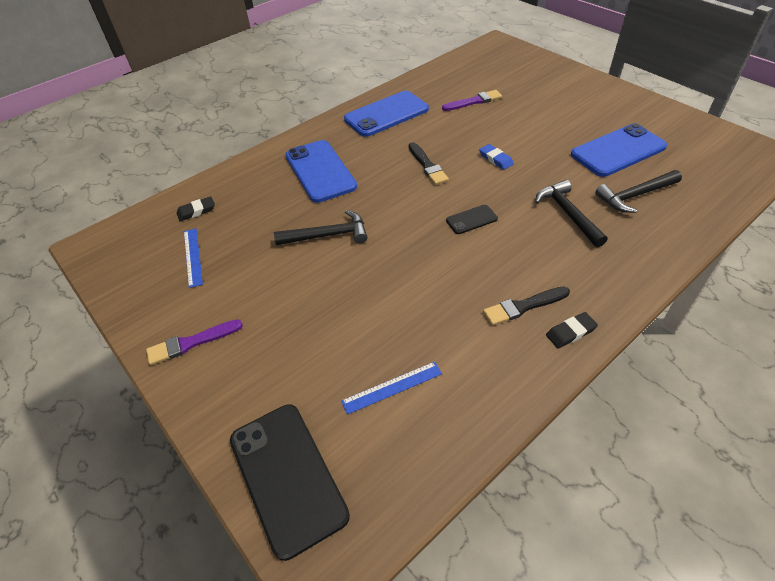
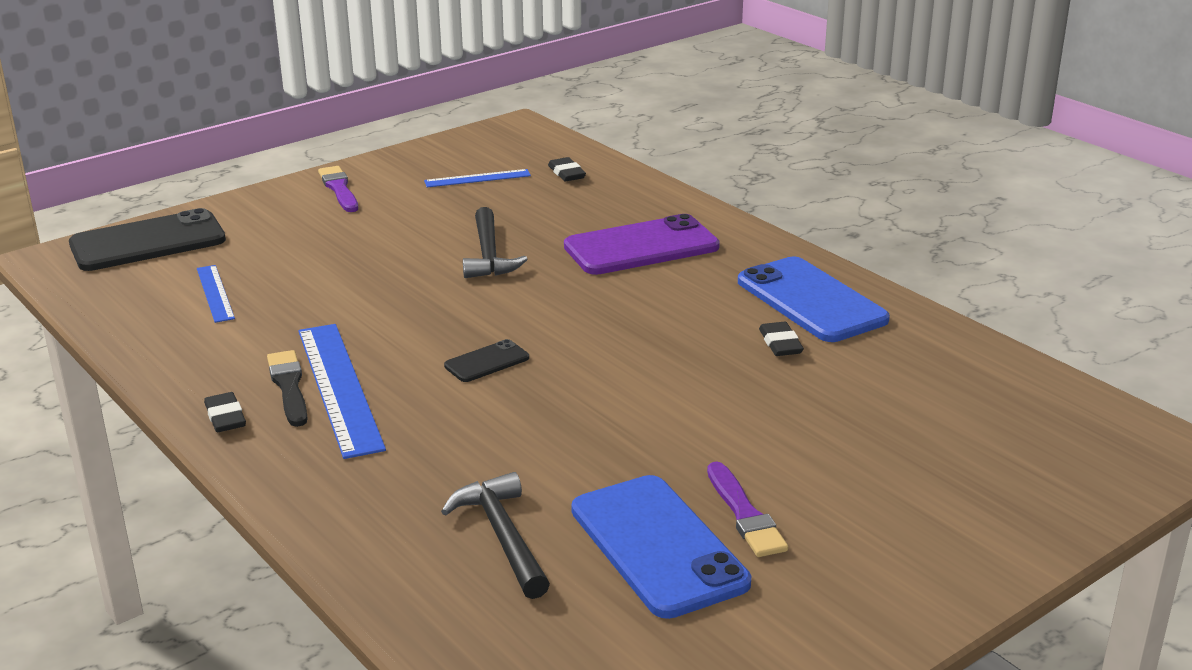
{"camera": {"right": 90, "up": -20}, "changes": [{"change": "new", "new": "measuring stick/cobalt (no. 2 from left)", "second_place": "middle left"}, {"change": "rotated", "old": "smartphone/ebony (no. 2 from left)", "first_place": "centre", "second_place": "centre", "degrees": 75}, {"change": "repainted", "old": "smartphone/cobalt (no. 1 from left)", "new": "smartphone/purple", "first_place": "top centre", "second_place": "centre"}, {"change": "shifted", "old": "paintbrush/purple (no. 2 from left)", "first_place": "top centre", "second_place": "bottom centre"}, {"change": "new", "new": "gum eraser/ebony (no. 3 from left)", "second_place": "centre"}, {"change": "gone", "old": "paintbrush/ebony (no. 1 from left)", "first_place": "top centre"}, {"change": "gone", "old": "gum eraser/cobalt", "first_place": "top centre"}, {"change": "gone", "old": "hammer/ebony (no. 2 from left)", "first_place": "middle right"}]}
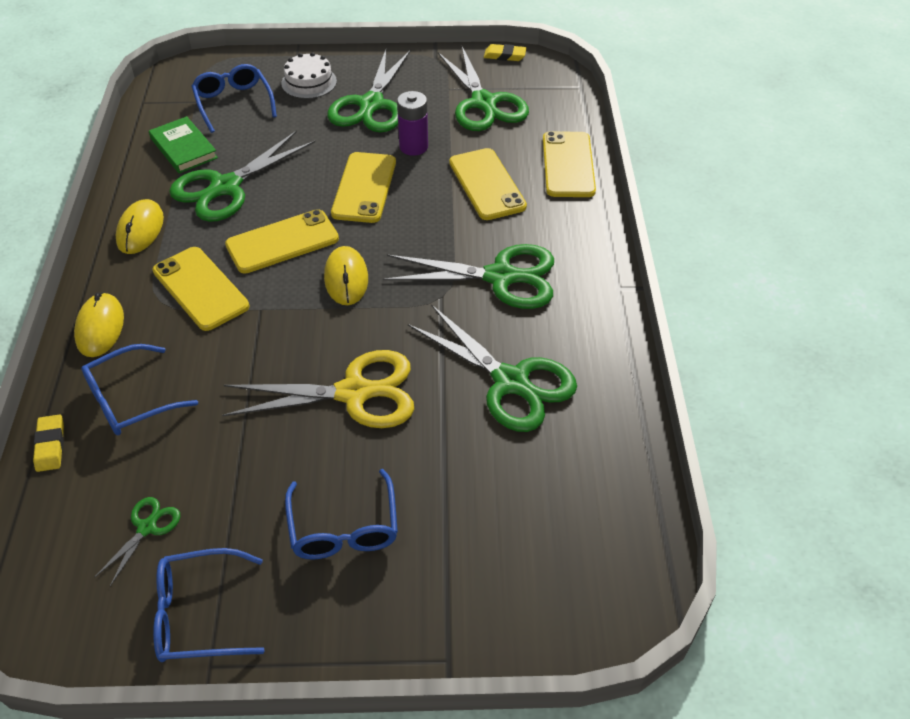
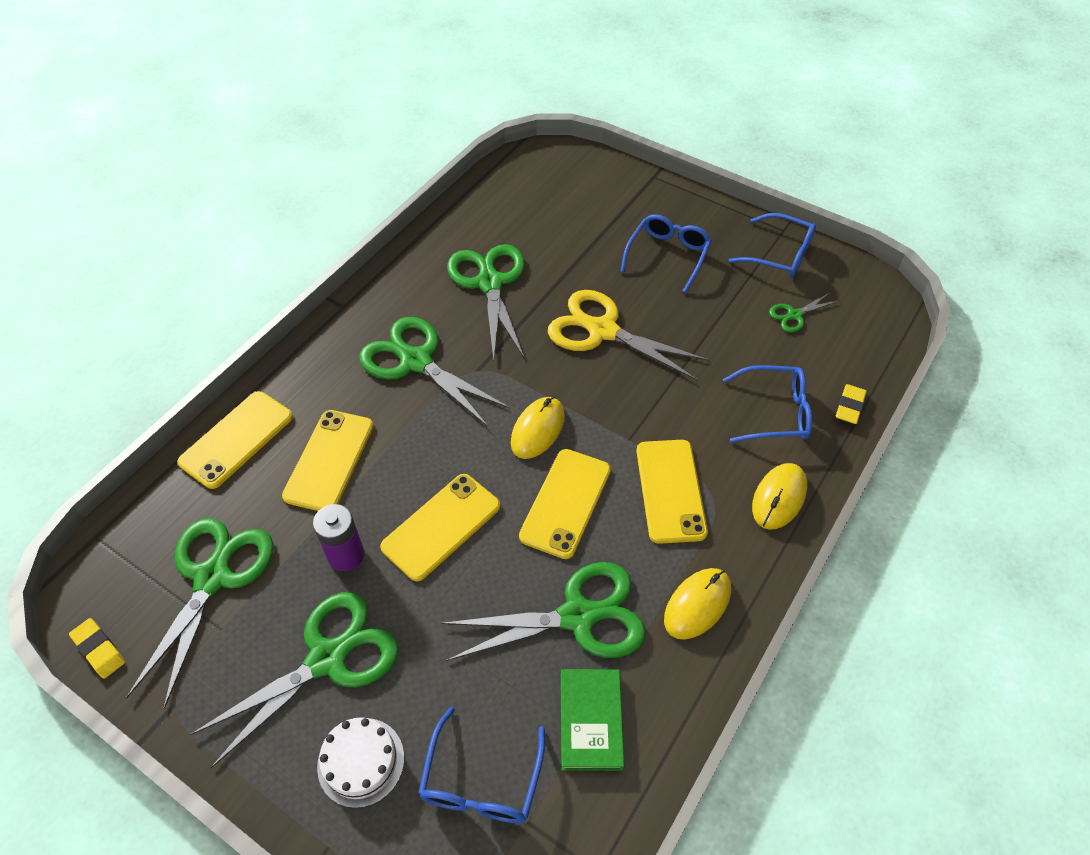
{"camera": {"right": -145, "up": 5}, "changes": [{"change": "rotated", "old": "smartphone/golden (no. 2 from left in the first image)", "first_place": "middle left", "second_place": "centre", "degrees": -75}]}
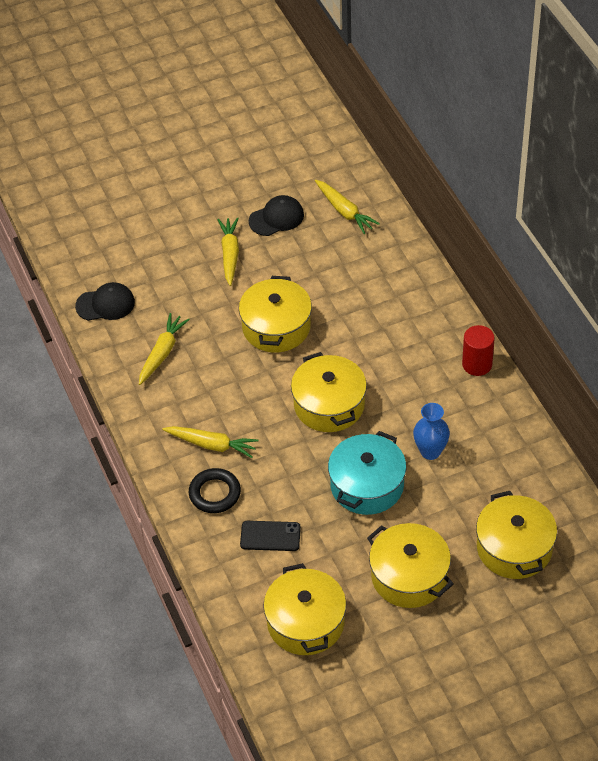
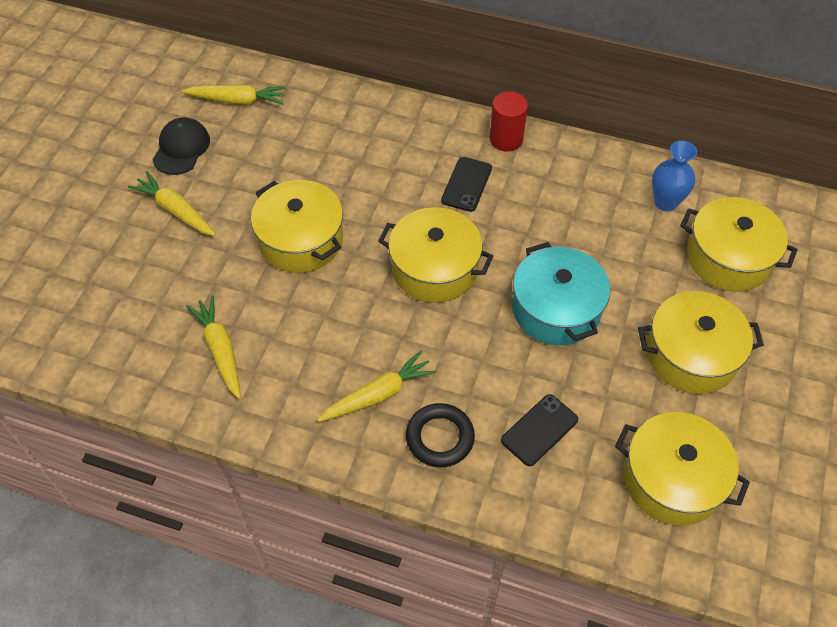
{"camera": {"right": -50, "up": 5}, "changes": [{"change": "new", "new": "smartphone/ebony (no. 1 from left)", "second_place": "top centre"}, {"change": "shifted", "old": "vase/cobalt", "first_place": "middle right", "second_place": "top right"}, {"change": "gone", "old": "cap/ebony (no. 1 from left)", "first_place": "middle left"}]}
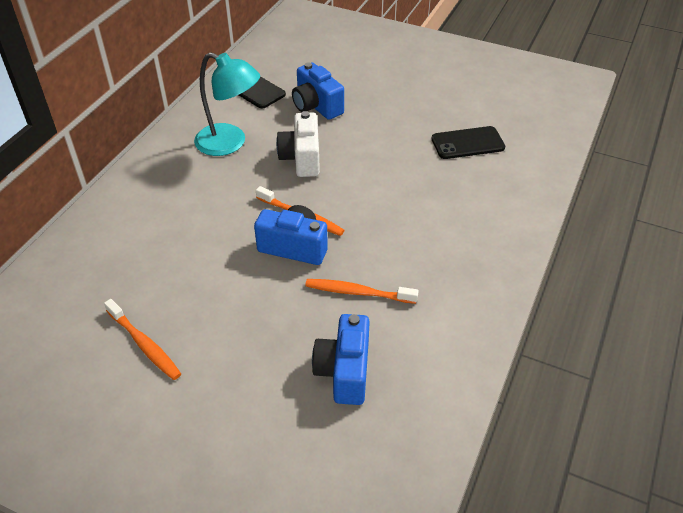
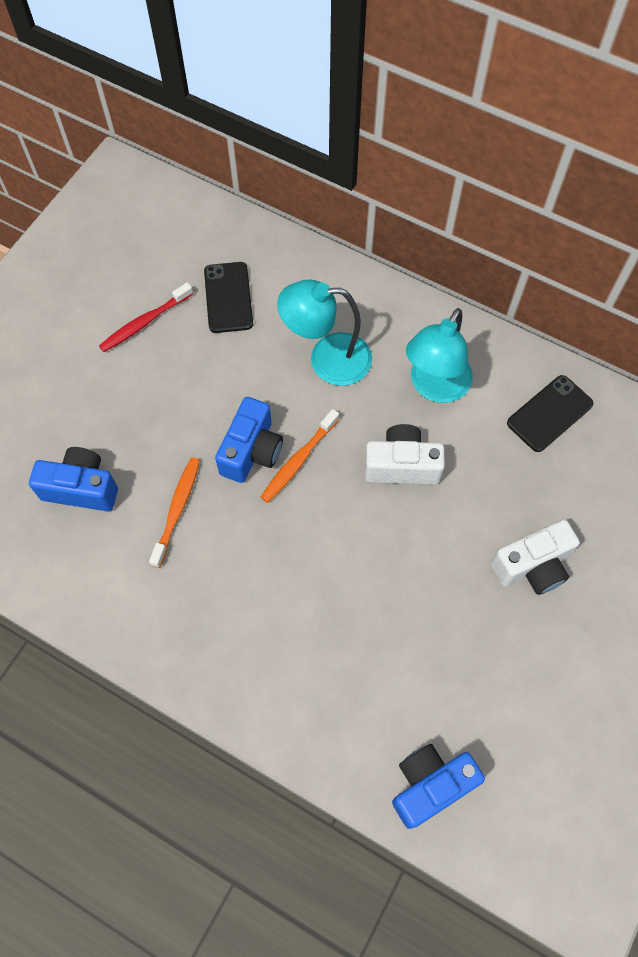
{"camera": {"right": 95, "up": 20}, "changes": [{"change": "repainted", "old": "dental brush/orange (no. 1 from left)", "new": "dental brush/scarlet", "first_place": "middle left", "second_place": "top left"}, {"change": "shifted", "old": "smartphone/ebony (no. 2 from left in the first image)", "new": "smartphone/ebony (no. 1 from left)", "first_place": "top right", "second_place": "top centre"}, {"change": "new", "new": "reading lamp/teal (no. 1 from left)", "second_place": "centre"}, {"change": "shifted", "old": "camera/cobalt (no. 2 from left in the first image)", "new": "camera/cobalt (no. 3 from left)", "first_place": "top centre", "second_place": "bottom right"}, {"change": "new", "new": "camera/pure white (no. 2 from left)", "second_place": "middle right"}]}
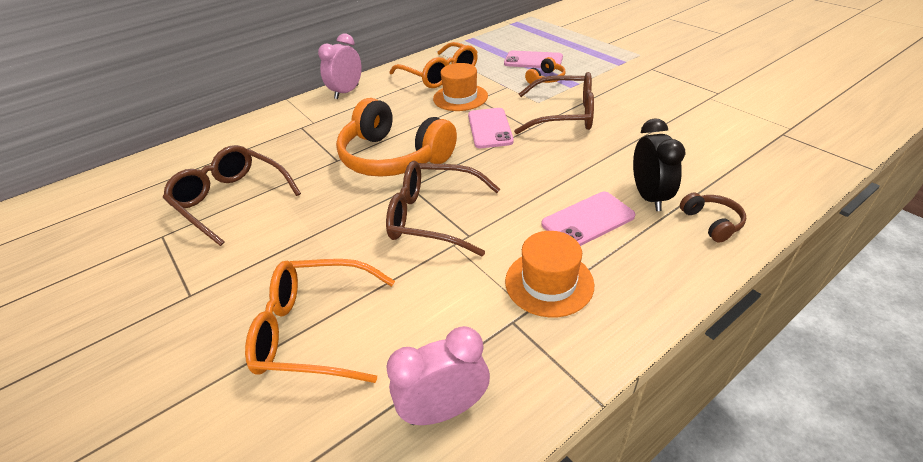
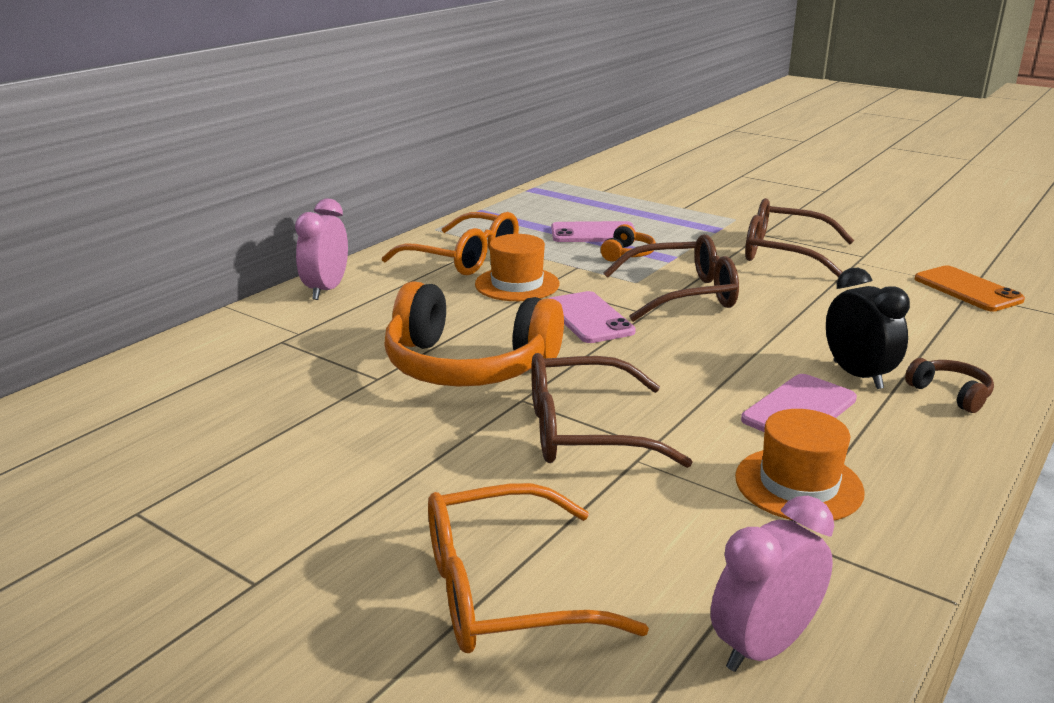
{"camera": {"right": -20, "up": -15}, "changes": [{"change": "shifted", "old": "eyeglasses/russet (no. 1 from left in the first image)", "new": "eyeglasses/russet (no. 3 from left)", "first_place": "middle left", "second_place": "middle right"}, {"change": "new", "new": "smartphone/orange", "second_place": "middle right"}]}
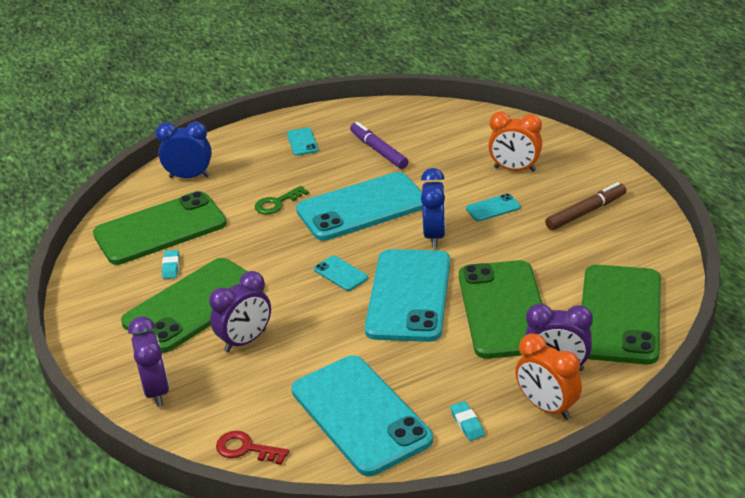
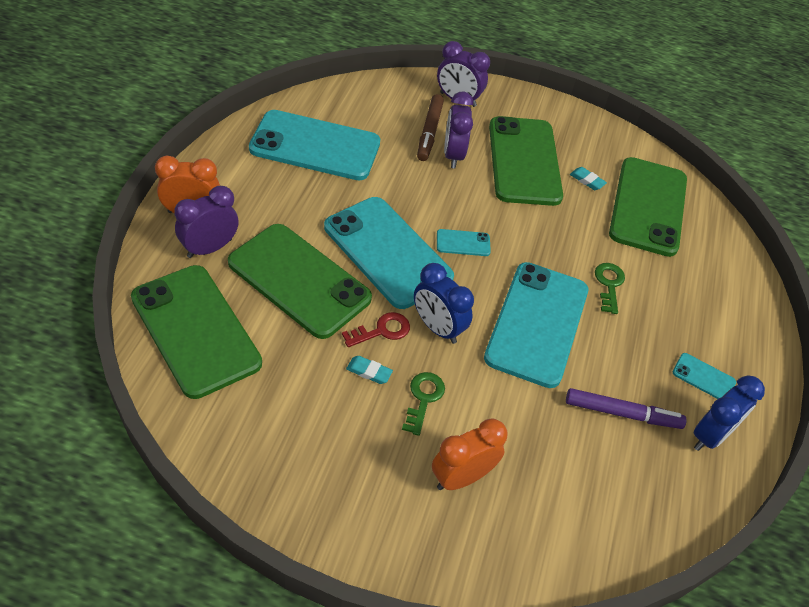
{"camera": {"right": 125, "up": 15}, "changes": [{"change": "shifted", "old": "latchkey/scarlet", "first_place": "bottom centre", "second_place": "centre"}, {"change": "shifted", "old": "gum eraser/teal (no. 2 from left in the first image)", "new": "gum eraser/teal (no. 1 from left)", "first_place": "bottom centre", "second_place": "centre"}, {"change": "swapped", "old": "smartphone/teal (no. 6 from left)", "new": "latchkey/leaf-green (no. 1 from left)", "first_place": "centre", "second_place": "centre"}, {"change": "shifted", "old": "marker/russet", "first_place": "middle right", "second_place": "top centre"}, {"change": "shifted", "old": "alarm clock/cobalt (no. 1 from left in the first image)", "new": "alarm clock/cobalt (no. 2 from left)", "first_place": "top left", "second_place": "bottom right"}]}
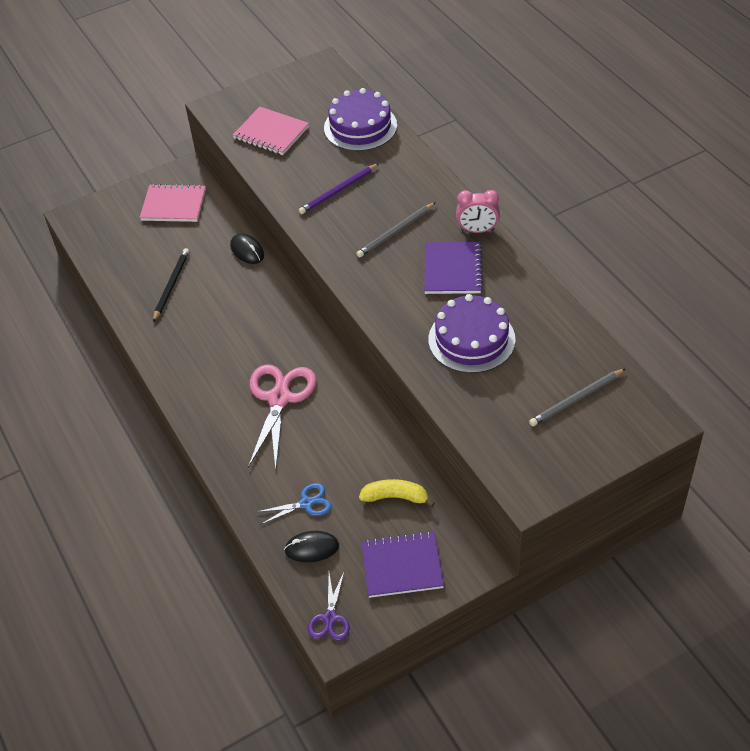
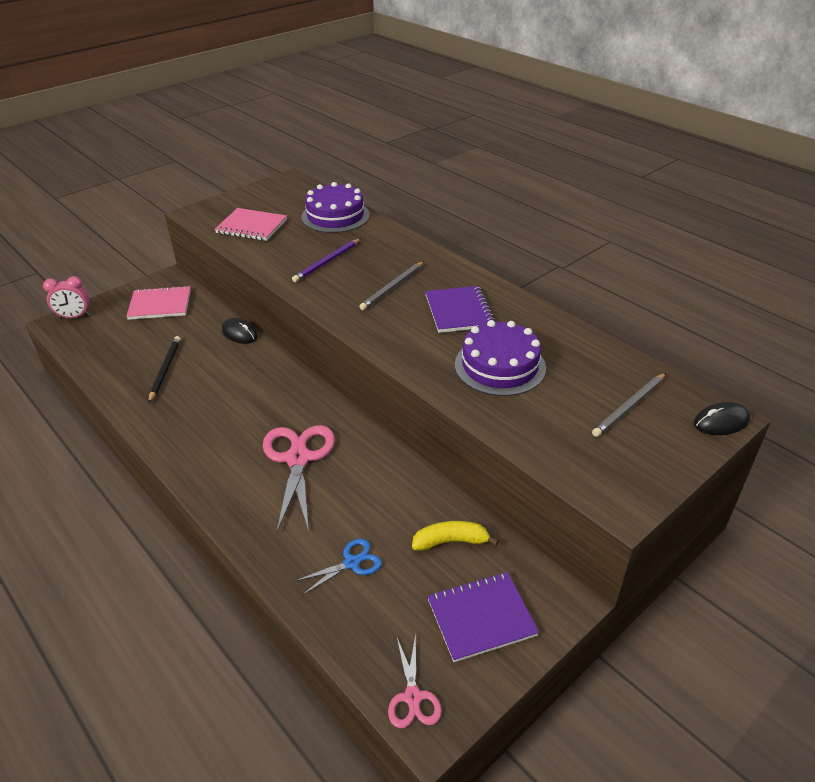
{"camera": {"right": -15, "up": -10}, "changes": [{"change": "shifted", "old": "alarm clock/rose-pink", "first_place": "top centre", "second_place": "middle left"}, {"change": "repainted", "old": "shears/purple", "new": "shears/rose-pink (no. 2 from left)", "first_place": "bottom centre", "second_place": "bottom centre"}, {"change": "shifted", "old": "computer mouse/ebony (no. 2 from left)", "first_place": "bottom centre", "second_place": "middle right"}]}
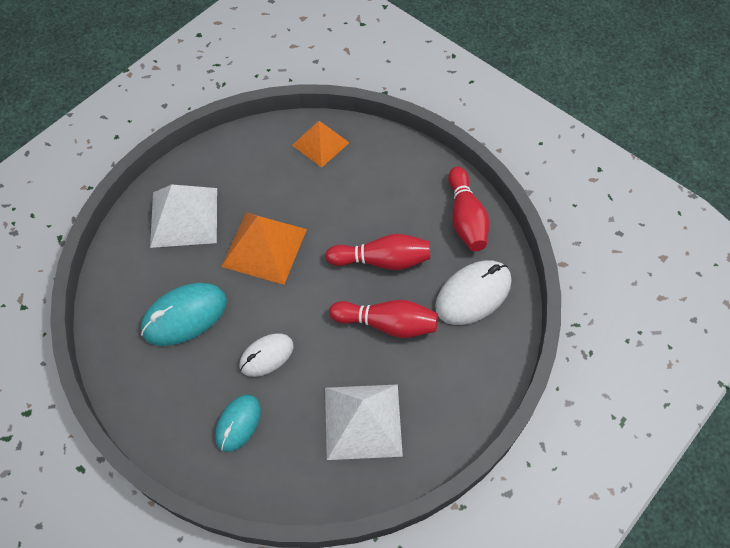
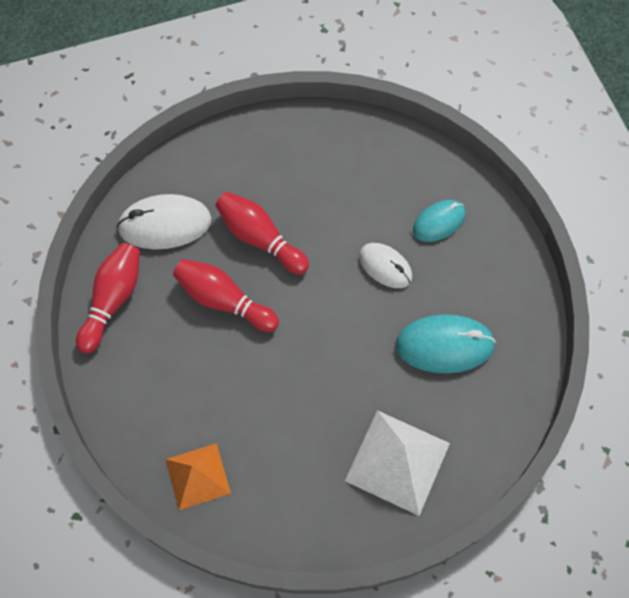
{"camera": {"right": -150, "up": 5}, "changes": [{"change": "rotated", "old": "computer mouse/pure white (no. 1 from left in the first image)", "first_place": "centre", "second_place": "centre", "degrees": 45}, {"change": "gone", "old": "solid pyramid/orange (no. 1 from left)", "first_place": "centre"}, {"change": "gone", "old": "solid pyramid/pure white (no. 2 from left)", "first_place": "bottom centre"}]}
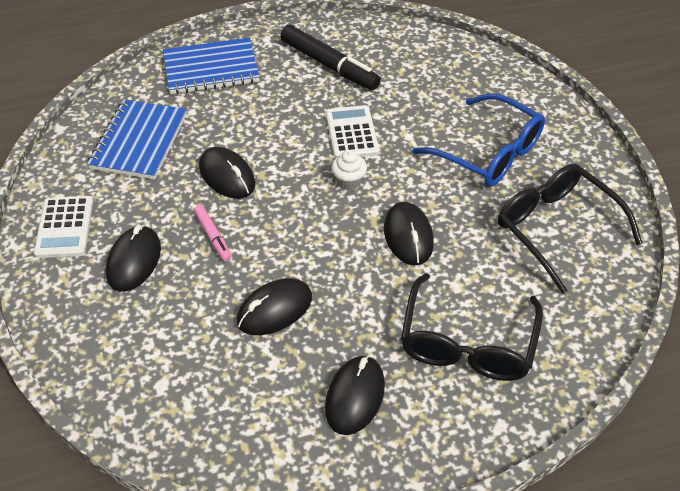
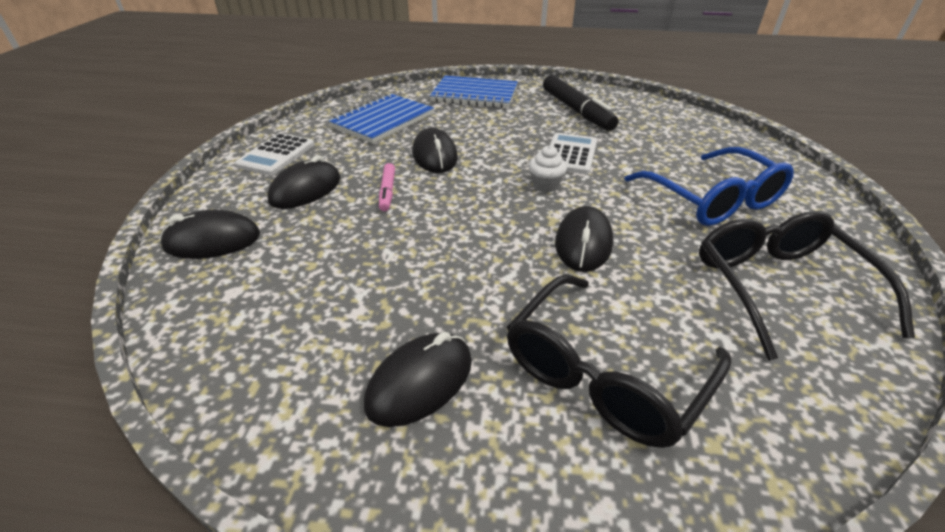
{"camera": {"right": 25, "up": -10}, "changes": [{"change": "shifted", "old": "computer mouse/ebony (no. 3 from left in the first image)", "new": "computer mouse/ebony (no. 1 from left)", "first_place": "centre", "second_place": "middle left"}]}
